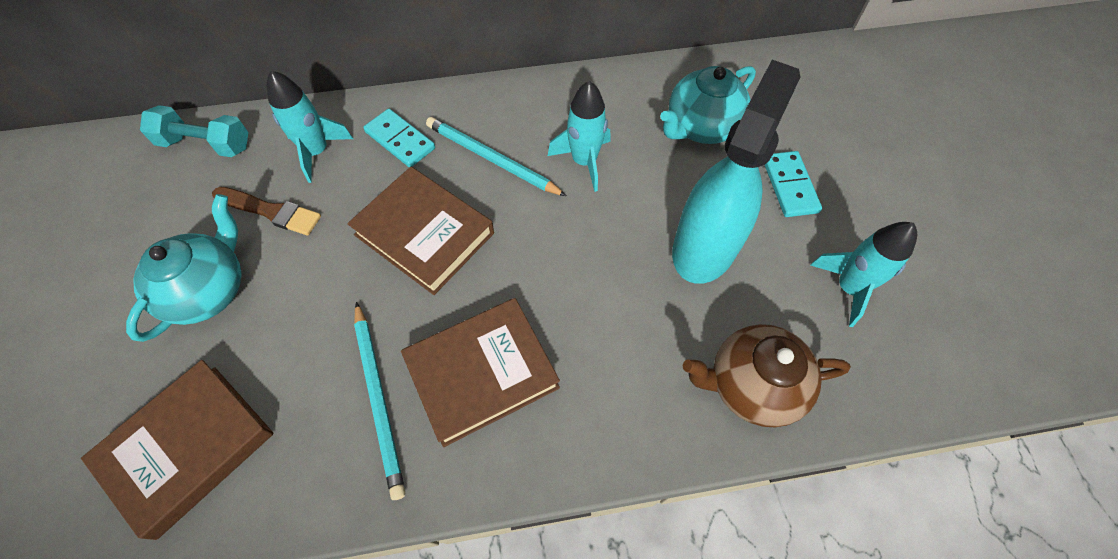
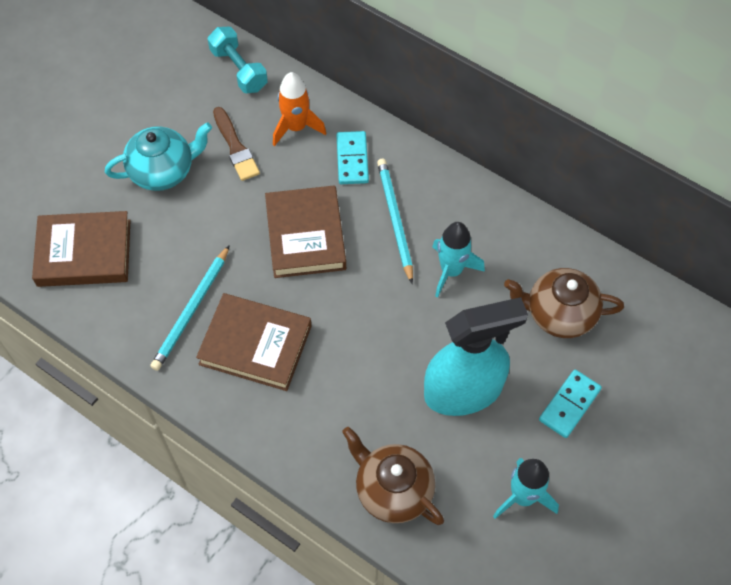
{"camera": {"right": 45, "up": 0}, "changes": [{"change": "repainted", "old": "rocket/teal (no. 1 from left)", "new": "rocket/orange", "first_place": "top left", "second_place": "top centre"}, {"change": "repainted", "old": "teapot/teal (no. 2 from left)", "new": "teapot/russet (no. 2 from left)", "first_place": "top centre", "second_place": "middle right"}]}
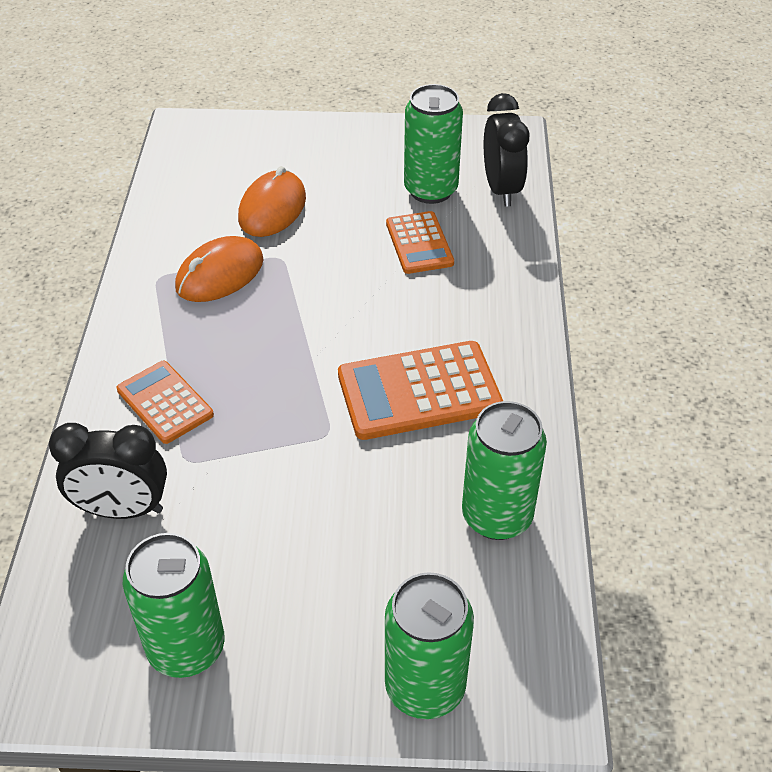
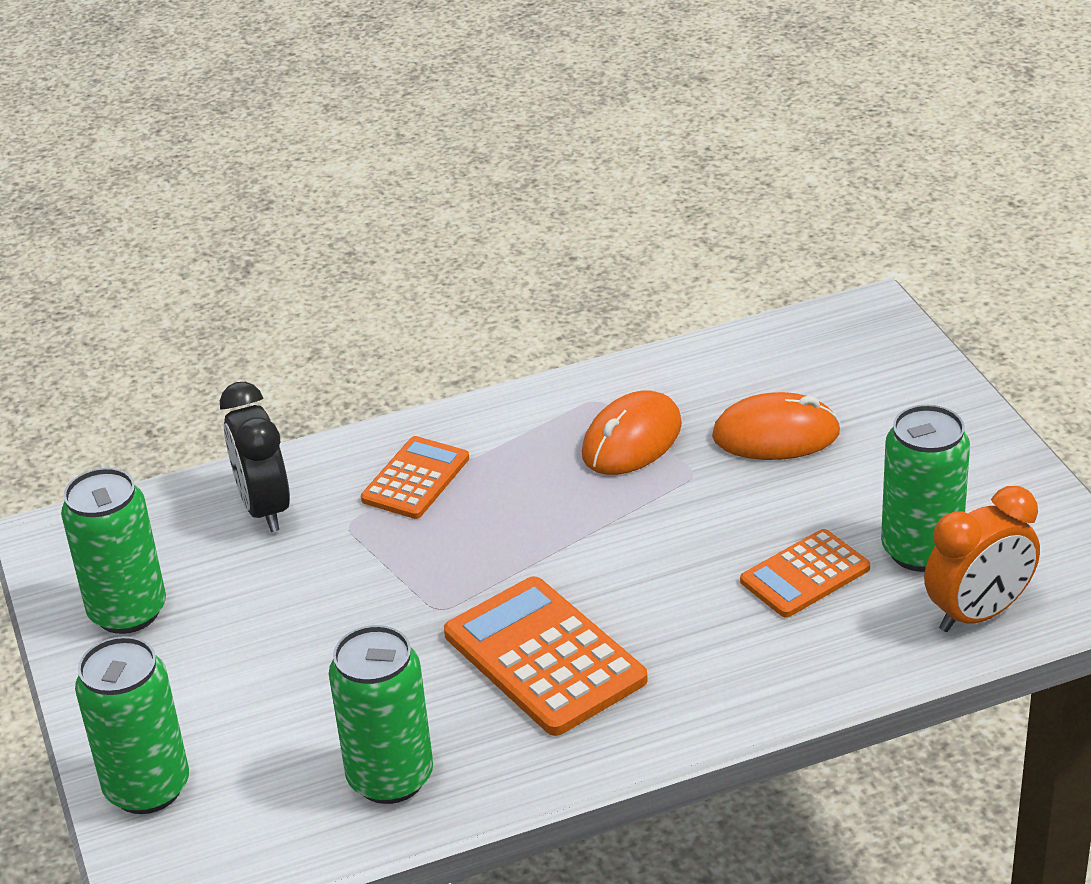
{"camera": {"right": 70, "up": -10}, "changes": [{"change": "rotated", "old": "computer mouse/orange (no. 1 from left)", "first_place": "middle left", "second_place": "centre", "degrees": -75}, {"change": "repainted", "old": "alarm clock/ebony (no. 2 from left)", "new": "alarm clock/orange", "first_place": "top centre", "second_place": "middle right"}]}
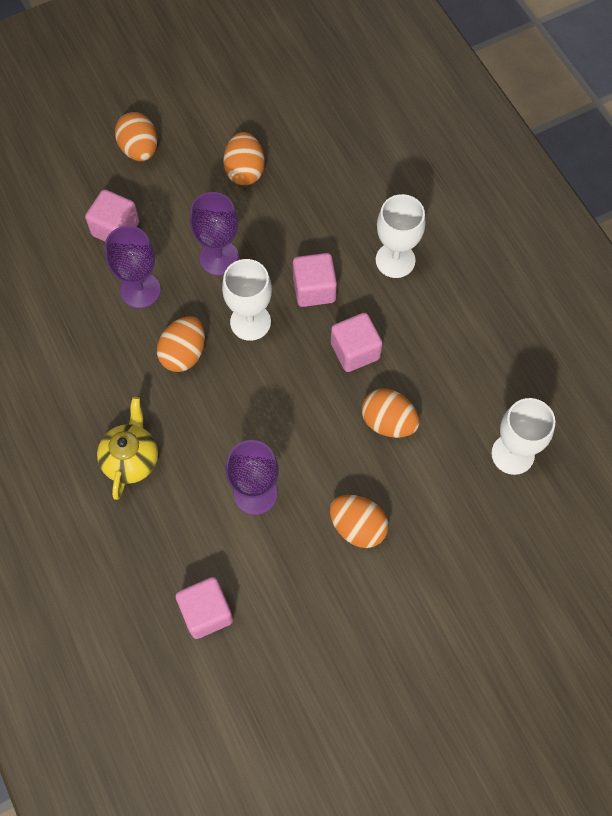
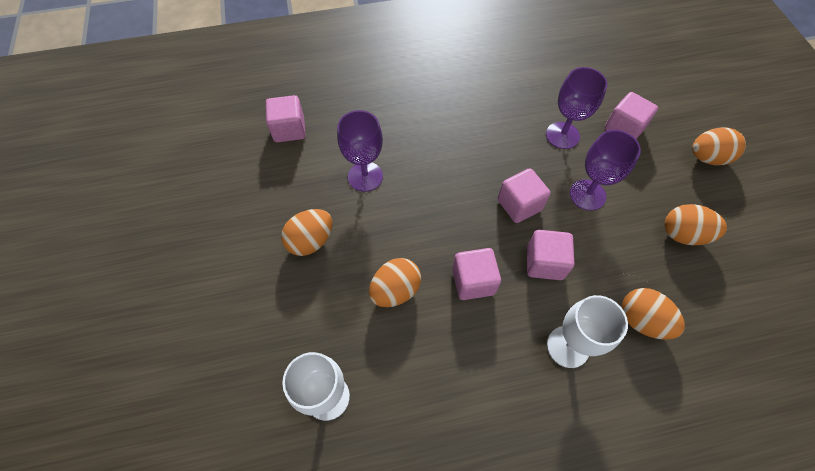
{"camera": {"right": 105, "up": -5}, "changes": [{"change": "swapped", "old": "chalice/pure white (no. 1 from left)", "new": "cube/rose-pink (no. 3 from left)", "first_place": "centre", "second_place": "centre"}, {"change": "shifted", "old": "egg shape/orange (no. 2 from left in the first image)", "new": "egg shape/orange (no. 3 from left)", "first_place": "middle left", "second_place": "bottom right"}, {"change": "gone", "old": "teapot/golden", "first_place": "middle left"}]}
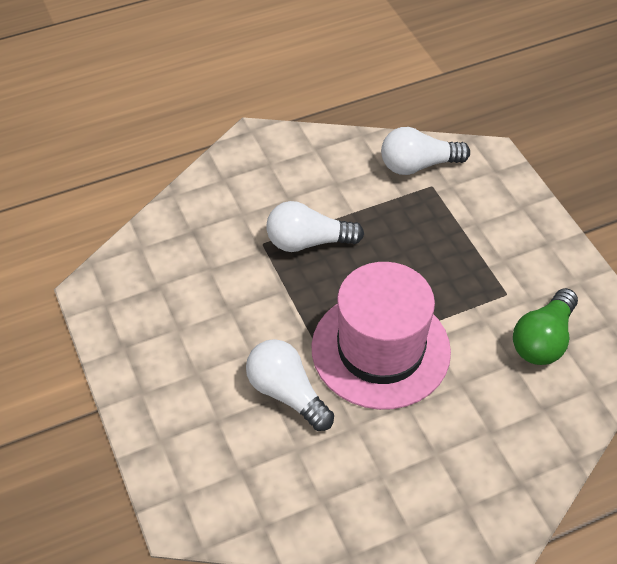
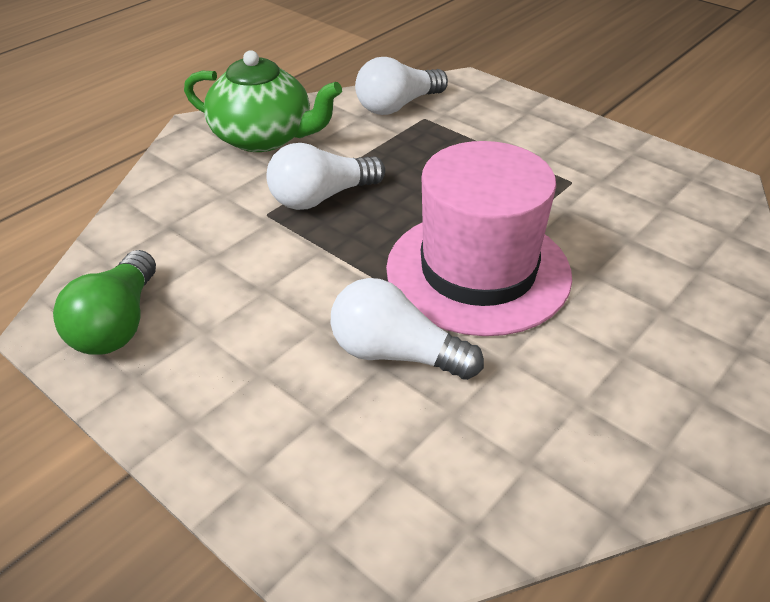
{"camera": {"right": -25, "up": -10}, "changes": [{"change": "shifted", "old": "lightbulb/leaf-green", "first_place": "middle right", "second_place": "middle left"}, {"change": "new", "new": "teapot/leaf-green", "second_place": "top centre"}]}
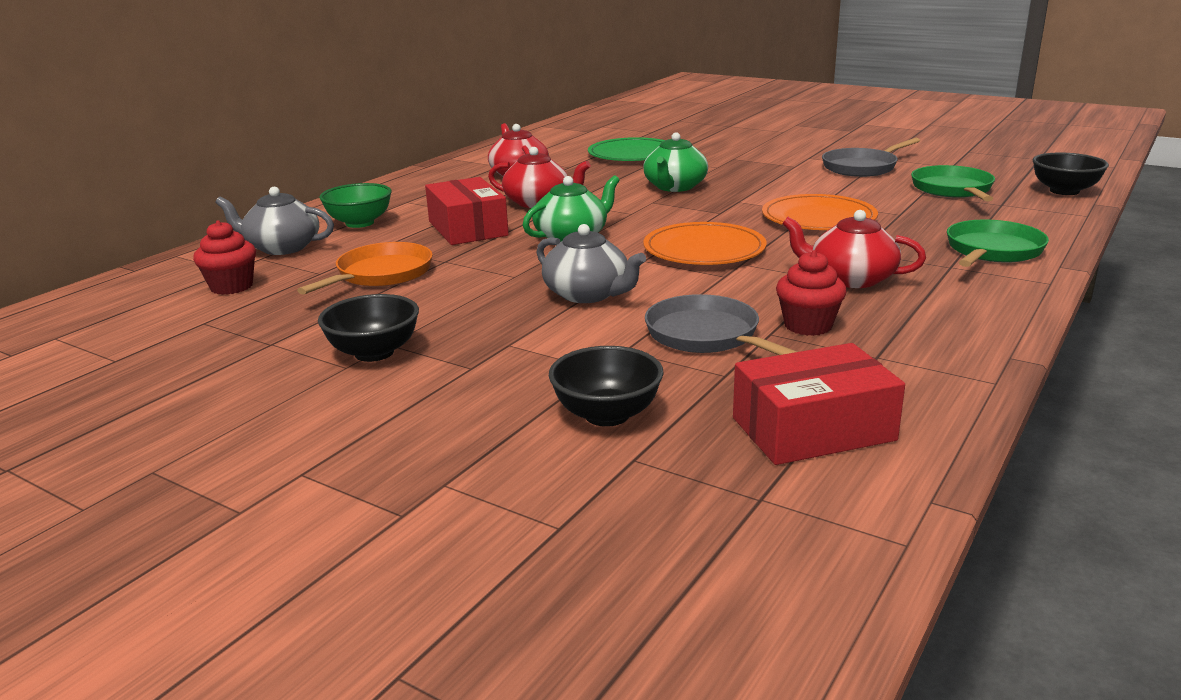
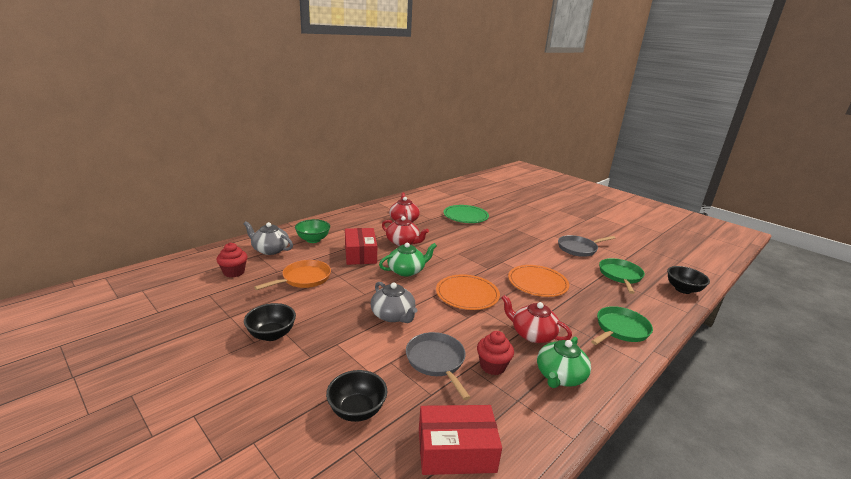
{"camera": {"right": 10, "up": 0}, "changes": [{"change": "shifted", "old": "teapot/leaf-green (no. 2 from left)", "first_place": "top centre", "second_place": "bottom centre"}]}
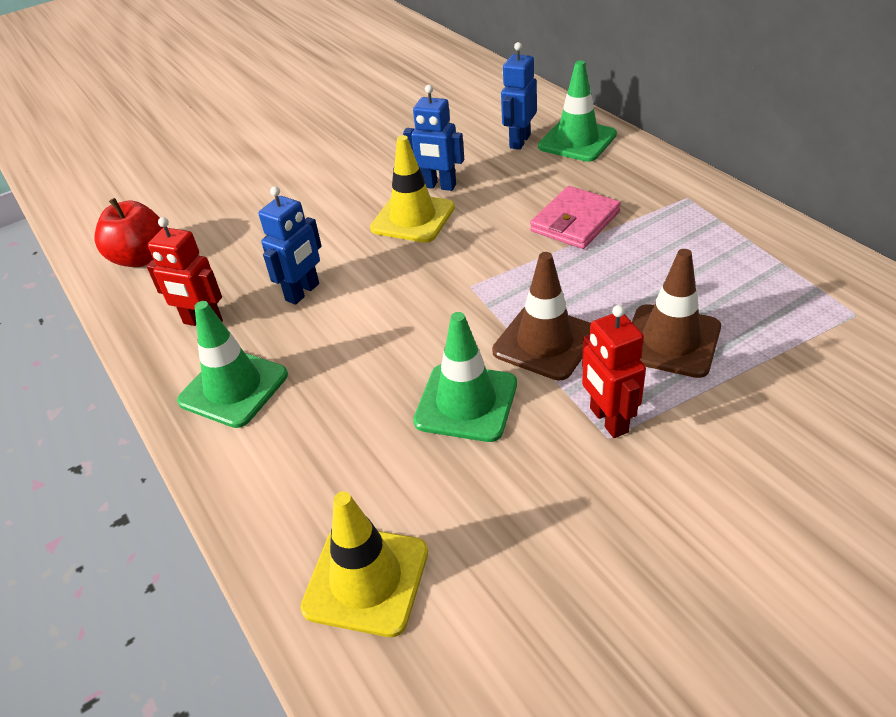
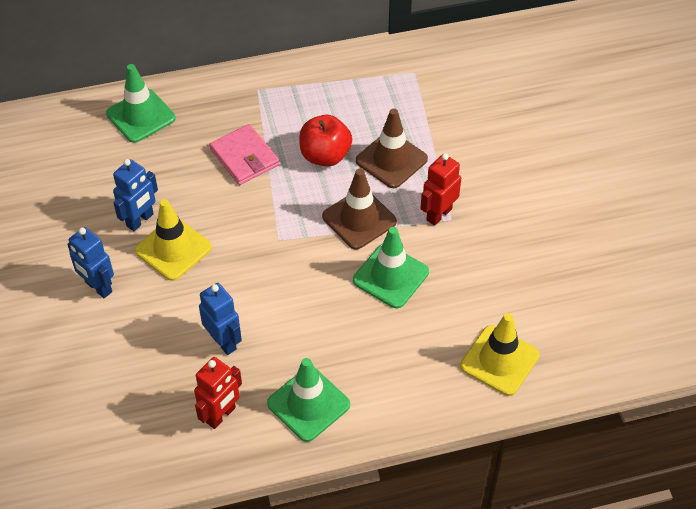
{"camera": {"right": -75, "up": 10}, "changes": [{"change": "shifted", "old": "toy robot/cobalt (no. 3 from left in the first image)", "new": "toy robot/cobalt (no. 1 from left)", "first_place": "top centre", "second_place": "middle left"}, {"change": "shifted", "old": "apple/scarlet", "first_place": "top left", "second_place": "top centre"}, {"change": "rotated", "old": "toy robot/scarlet (no. 2 from left)", "first_place": "middle right", "second_place": "centre", "degrees": 135}]}
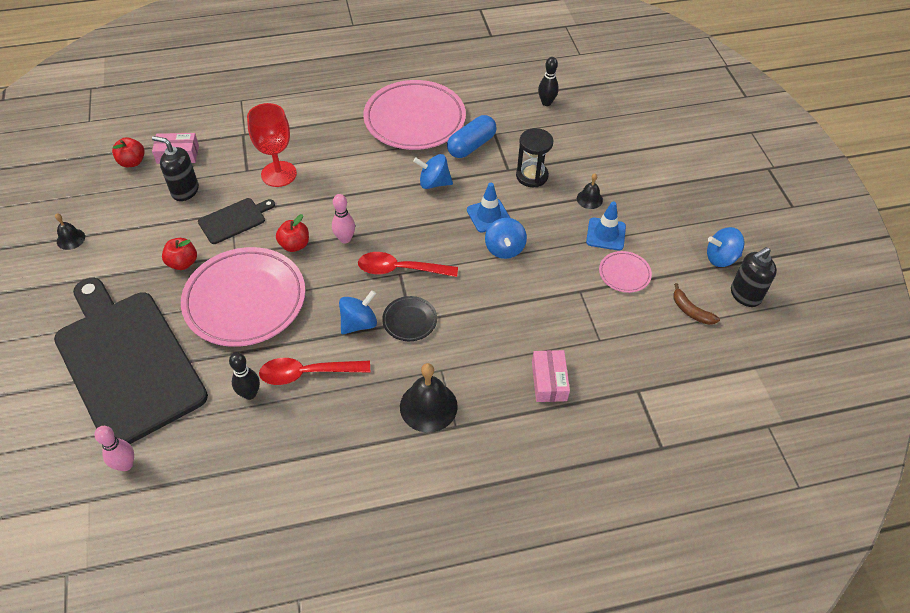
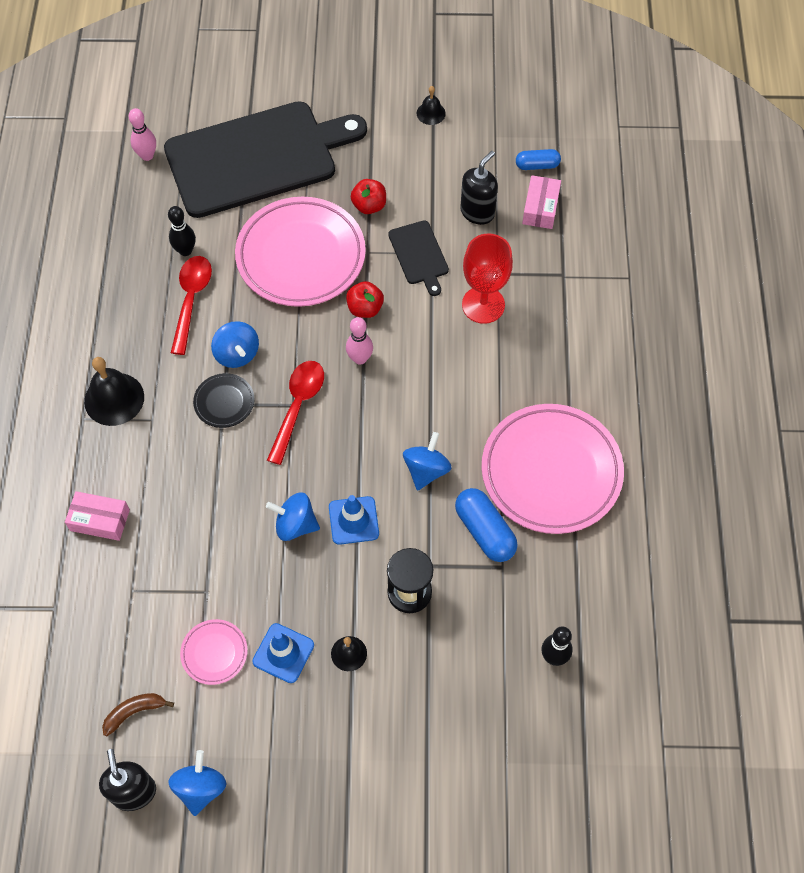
{"camera": {"right": 105, "up": 10}, "changes": [{"change": "swapped", "old": "apple/scarlet (no. 1 from left)", "new": "pill/cobalt (no. 2 from left)", "first_place": "top left", "second_place": "top right"}]}
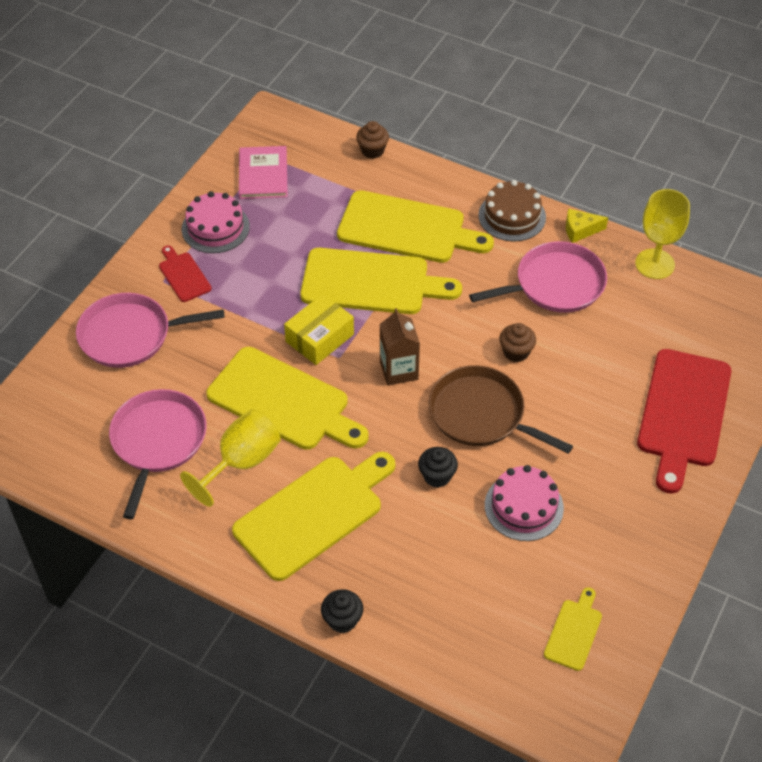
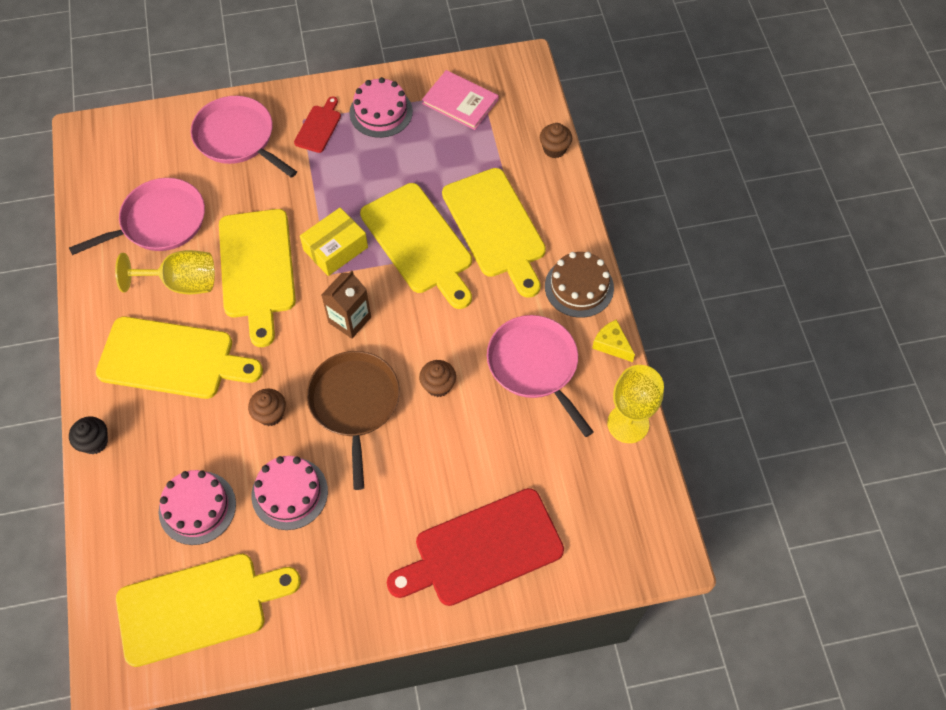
{"camera": {"right": 50, "up": 10}, "changes": [{"change": "scaled", "old": "bread board/golden (no. 5 from left in the first image)", "first_place": "bottom right", "second_place": "bottom left", "factor": 2.09}, {"change": "new", "new": "layer cake/rose-pink (no. 1 from left)", "second_place": "bottom left"}, {"change": "repainted", "old": "cupcake/ebony (no. 2 from left)", "new": "cupcake/russet (no. 1 from left)", "first_place": "centre", "second_place": "middle left"}, {"change": "rotated", "old": "package/golden", "first_place": "centre", "second_place": "centre", "degrees": -45}, {"change": "rotated", "old": "book/rose-pink", "first_place": "top centre", "second_place": "top centre", "degrees": 75}, {"change": "rotated", "old": "pan/rose-pink (no. 3 from left)", "first_place": "middle right", "second_place": "centre", "degrees": -150}]}
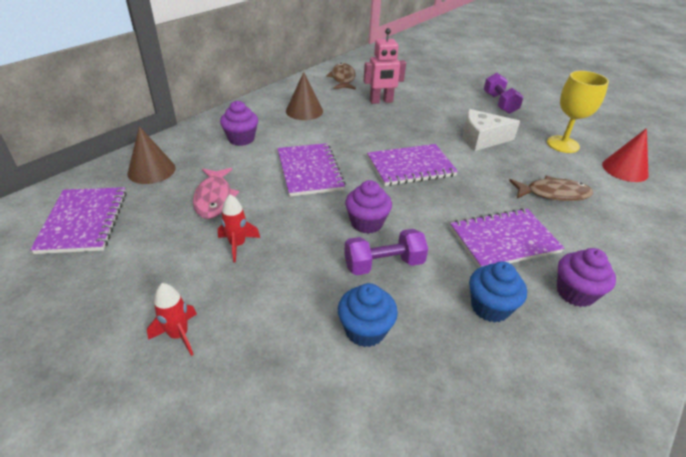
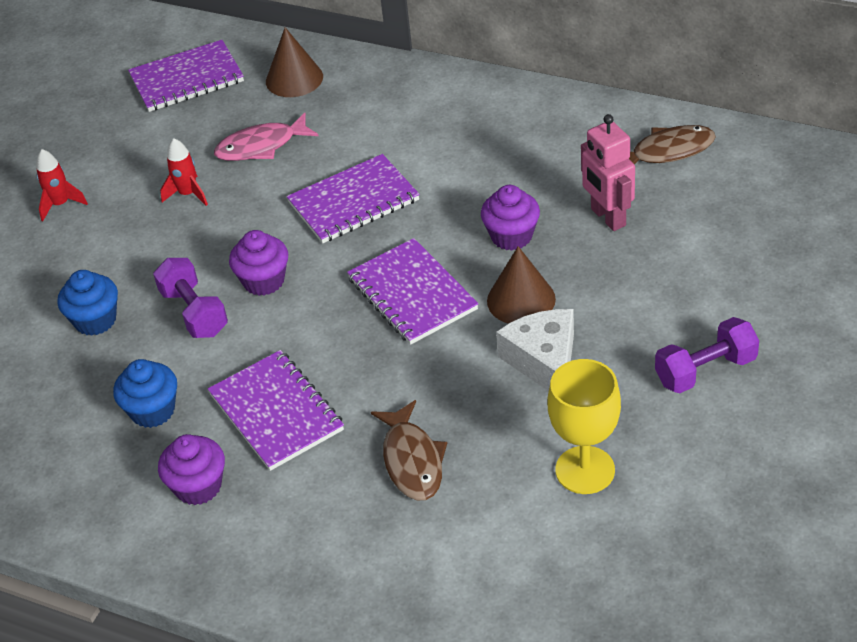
{"camera": {"right": 80, "up": 5}, "changes": [{"change": "shifted", "old": "cupcake/purple (no. 1 from left in the first image)", "new": "cupcake/purple (no. 3 from left)", "first_place": "top centre", "second_place": "centre"}, {"change": "shifted", "old": "cone/russet (no. 2 from left)", "first_place": "top centre", "second_place": "centre"}, {"change": "gone", "old": "cone/scarlet", "first_place": "middle right"}]}
